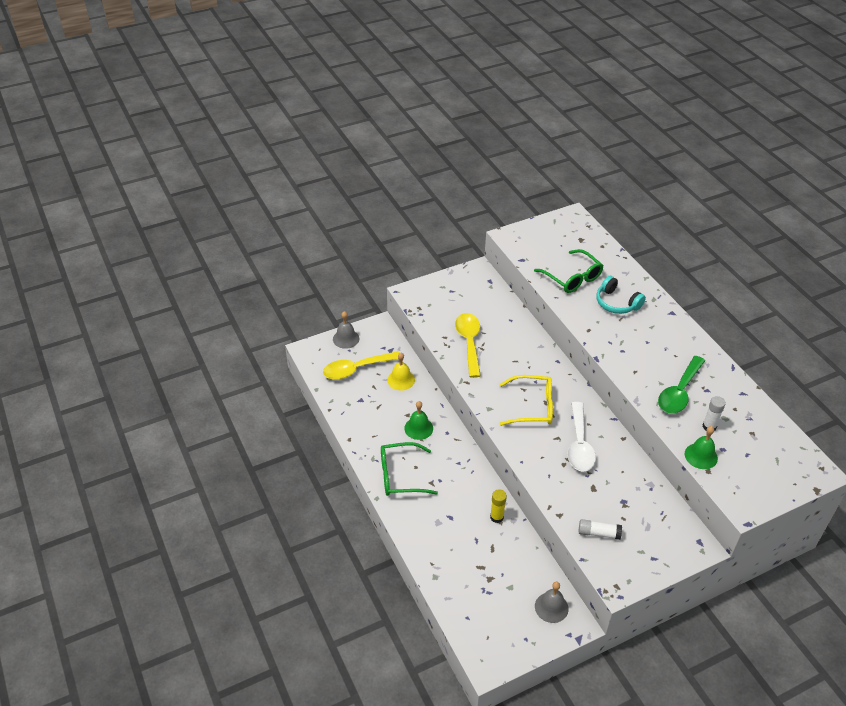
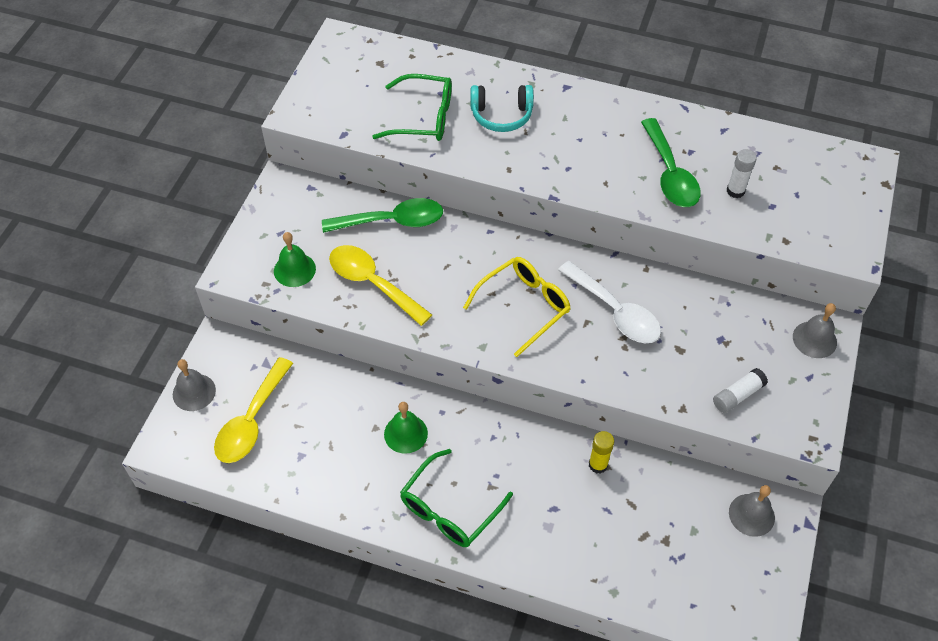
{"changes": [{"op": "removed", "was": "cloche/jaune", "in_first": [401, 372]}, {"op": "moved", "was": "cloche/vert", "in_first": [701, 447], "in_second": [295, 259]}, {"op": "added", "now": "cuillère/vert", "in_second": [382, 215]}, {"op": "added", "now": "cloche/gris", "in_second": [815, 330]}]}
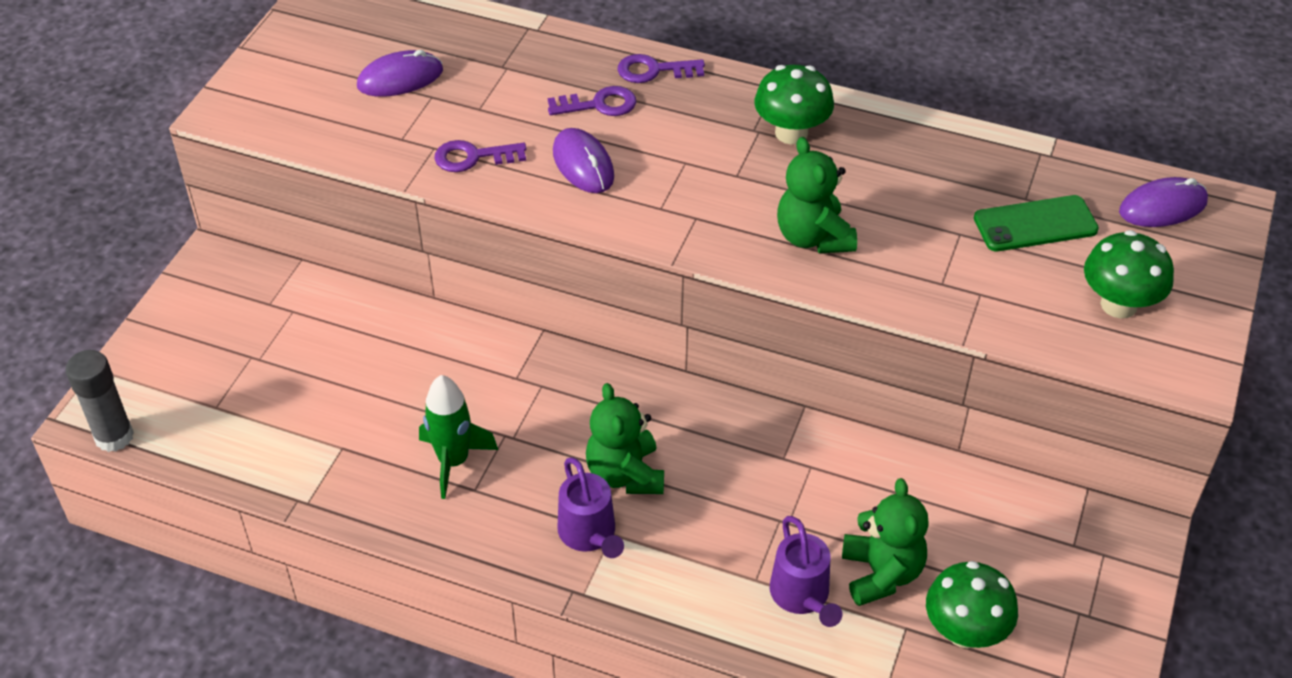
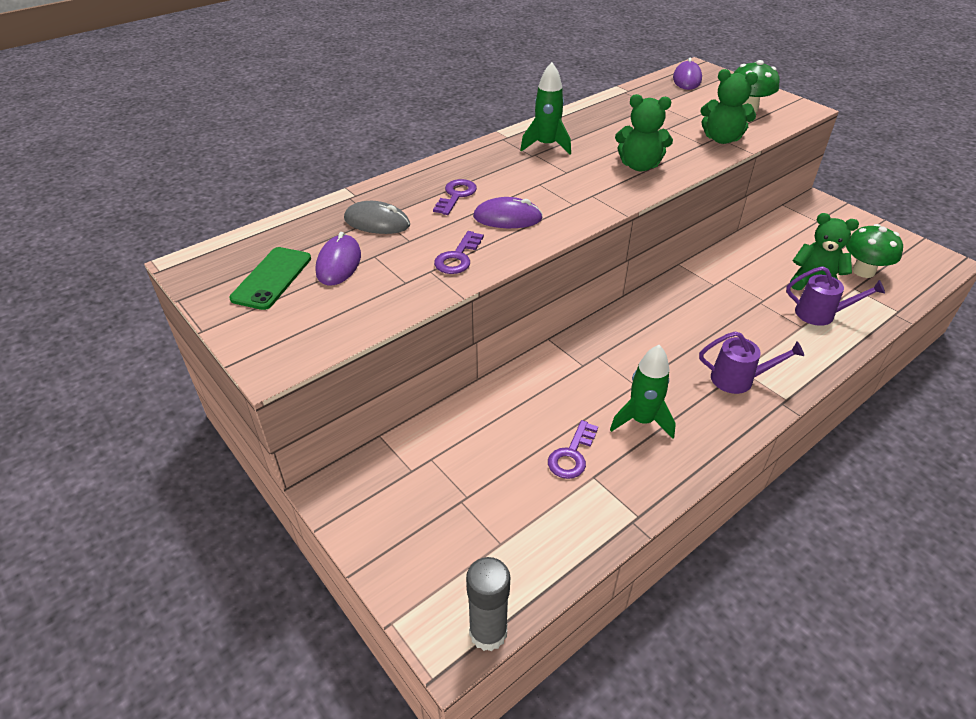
{"changes": [{"op": "moved", "was": "ours en peluche/vert", "in_first": [625, 438], "in_second": [729, 106]}, {"op": "moved", "was": "clé/violet", "in_first": [661, 68], "in_second": [573, 449]}, {"op": "replaced", "was": "champignon/vert", "now": "fusée/vert", "in_first": [794, 104], "in_second": [545, 108]}, {"op": "moved", "was": "téléphone/vert", "in_first": [1036, 223], "in_second": [270, 278]}, {"op": "added", "now": "souris/gris", "in_second": [377, 217]}]}
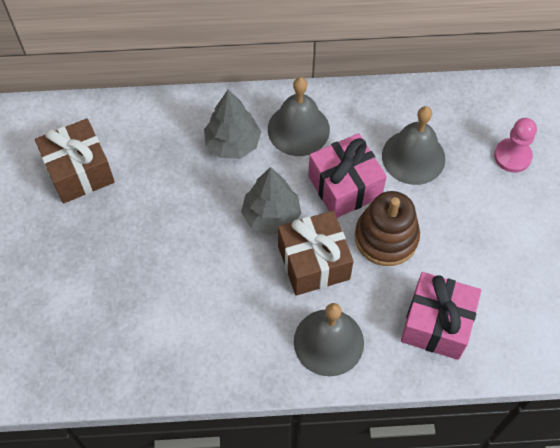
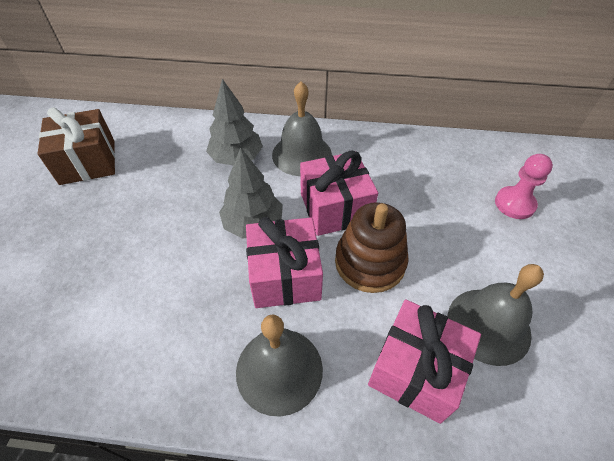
{"changes": [{"op": "recoloured", "was": "cadeau/marron", "now": "cadeau/rose", "in_first": [316, 253], "in_second": [284, 262]}, {"op": "moved", "was": "cloche/gris", "in_first": [413, 145], "in_second": [496, 315]}]}
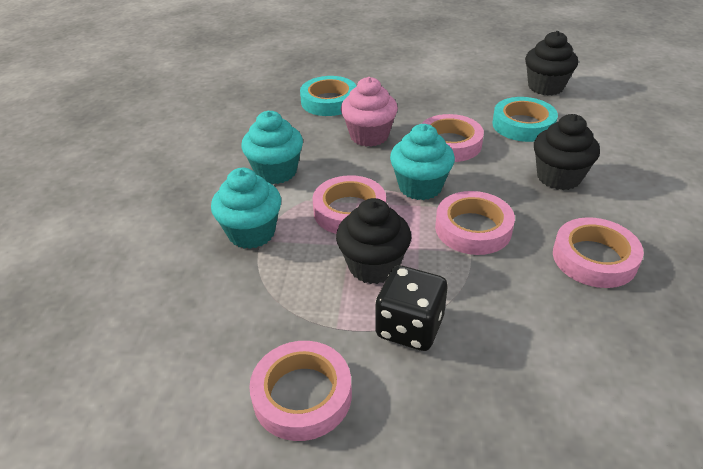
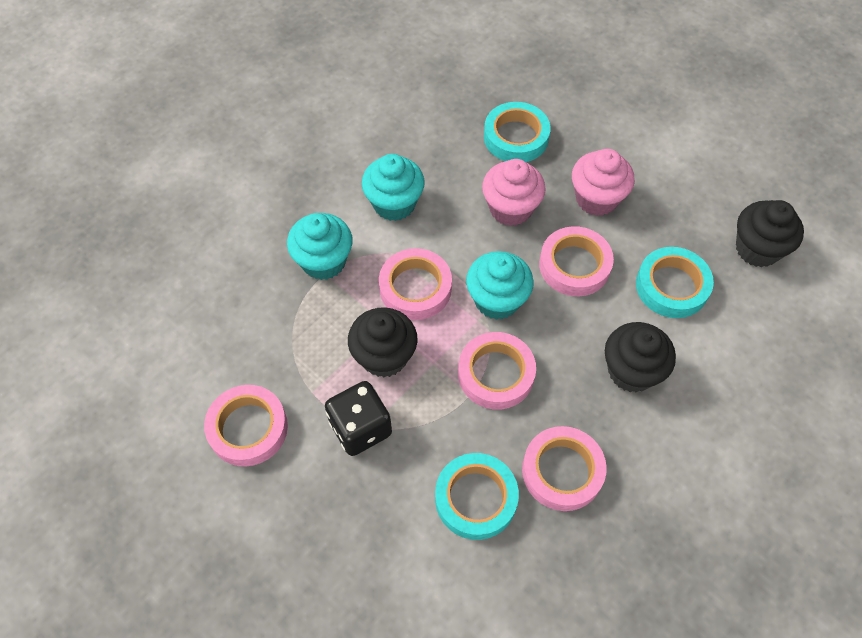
{"changes": [{"op": "added", "now": "ruban adhésif/turquoise", "in_second": [477, 496]}, {"op": "added", "now": "muffin/rose", "in_second": [603, 182]}]}
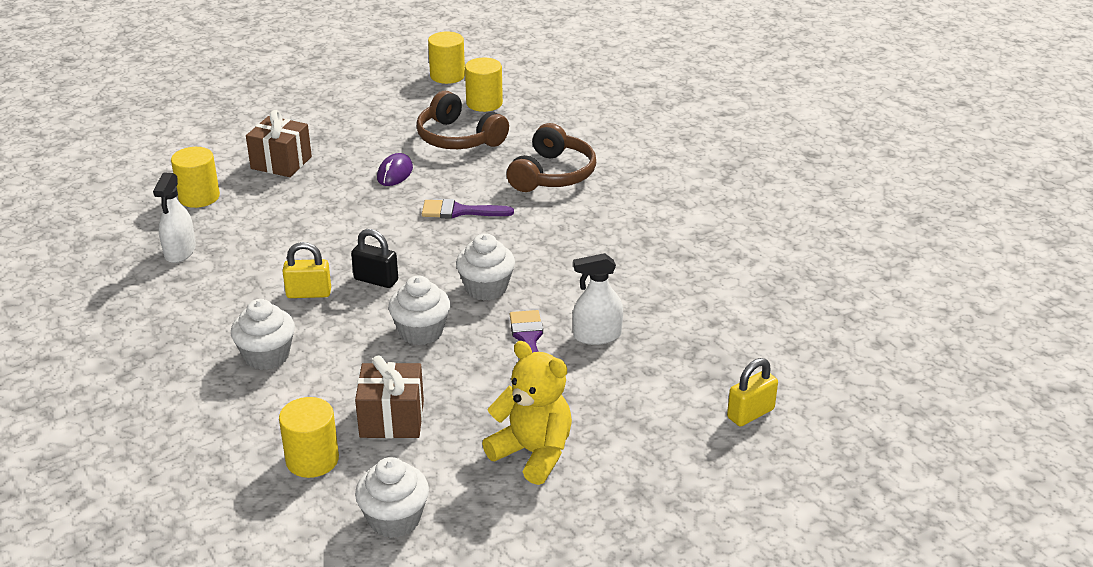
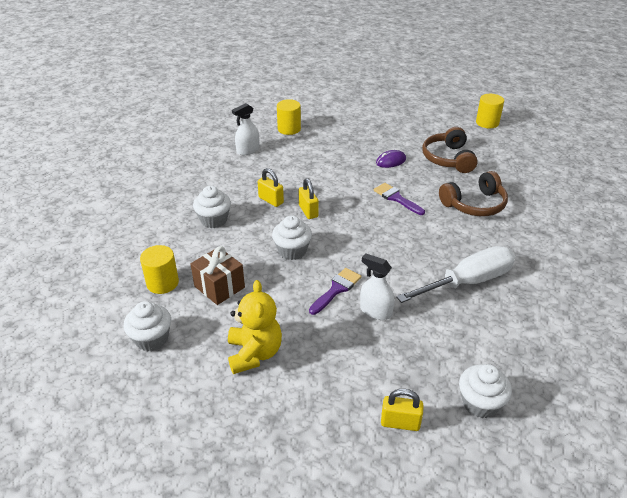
{"changes": [{"op": "removed", "was": "cadeau/marron", "in_first": [279, 143]}, {"op": "recoloured", "was": "cadenas/noir", "now": "cadenas/jaune", "in_first": [374, 258], "in_second": [309, 198]}, {"op": "moved", "was": "muffin/blanc", "in_first": [485, 267], "in_second": [485, 391]}, {"op": "removed", "was": "cylindre/jaune", "in_first": [484, 85]}, {"op": "added", "now": "tournevis/blanc", "in_second": [455, 274]}]}
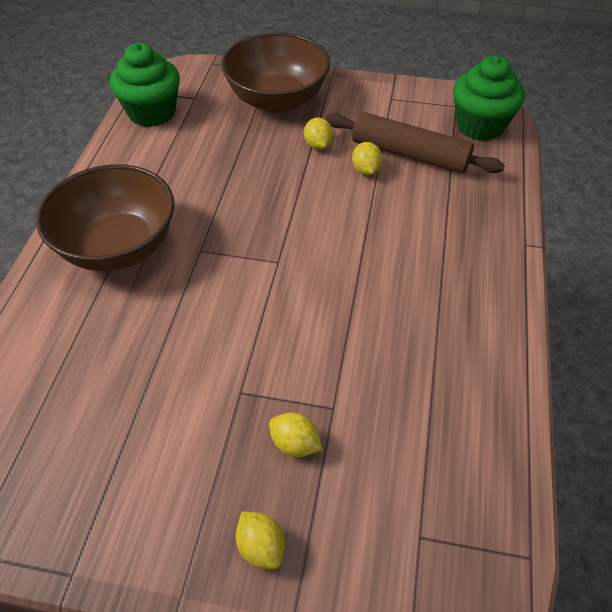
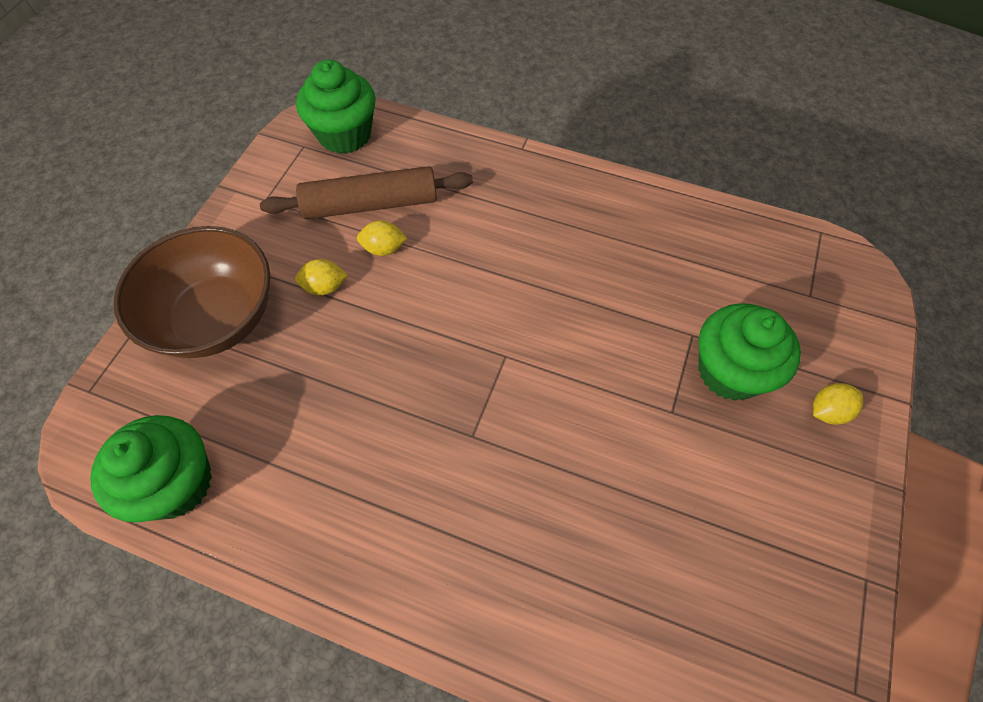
{"changes": [{"op": "removed", "was": "bol/marron", "in_first": [105, 217]}, {"op": "replaced", "was": "citron/jaune", "now": "muffin/vert", "in_first": [295, 435], "in_second": [749, 352]}, {"op": "turned", "was": "rouleau à pâtisserie/marron", "in_first": [415, 143], "in_second": [366, 192], "clockwise": 45}]}
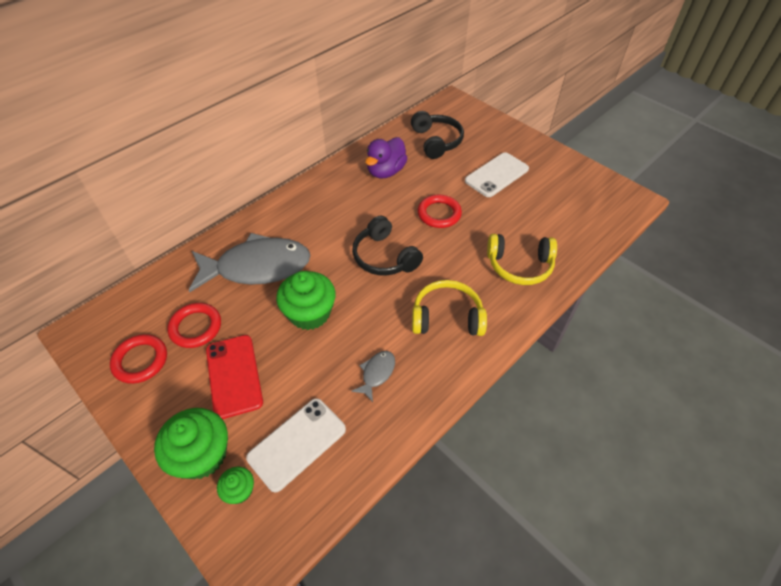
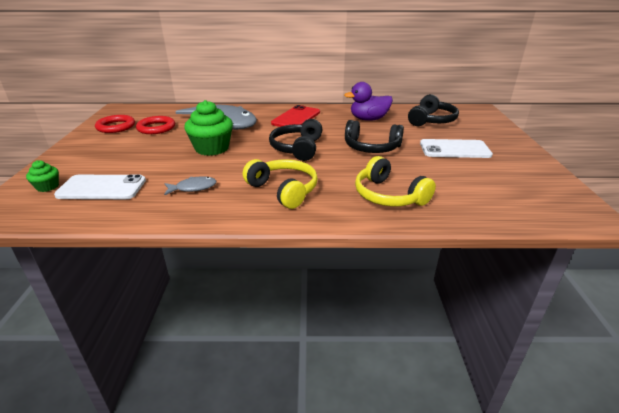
{"changes": [{"op": "removed", "was": "muffin/vert", "in_first": [191, 443]}, {"op": "moved", "was": "téléphone/rouge", "in_first": [234, 377], "in_second": [295, 116]}, {"op": "replaced", "was": "anneau/rouge", "now": "casque audio/noir", "in_first": [440, 211], "in_second": [374, 136]}]}
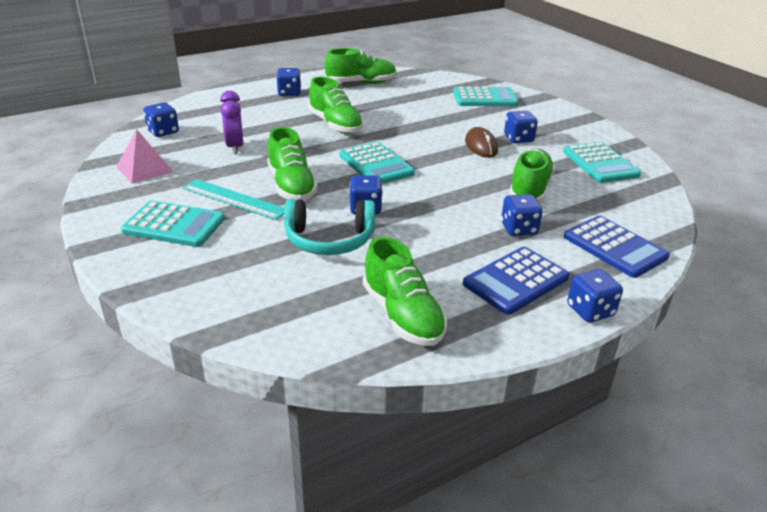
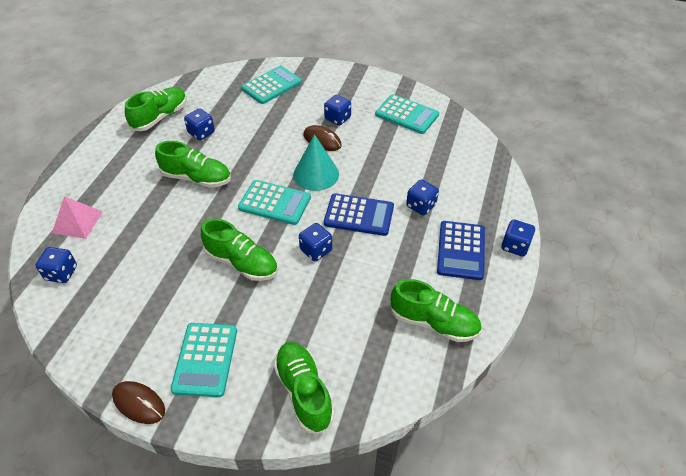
{"changes": [{"op": "moved", "was": "pyramide/rose", "in_first": [144, 156], "in_second": [77, 217]}, {"op": "turned", "was": "calculatrice/turquoise", "in_first": [173, 224], "in_second": [204, 360], "clockwise": 120}, {"op": "removed", "was": "règle/turquoise", "in_first": [233, 199]}, {"op": "removed", "was": "réveil/violet", "in_first": [231, 122]}, {"op": "moved", "was": "dé/bleu", "in_first": [289, 82], "in_second": [199, 124]}, {"op": "removed", "was": "casque audio/turquoise", "in_first": [329, 227]}, {"op": "moved", "was": "chaussure/vert", "in_first": [532, 176], "in_second": [304, 388]}, {"op": "moved", "was": "calculatrice/bleu", "in_first": [617, 247], "in_second": [359, 214]}, {"op": "added", "now": "souris/marron", "in_second": [138, 402]}, {"op": "added", "now": "cône/turquoise", "in_second": [316, 162]}]}
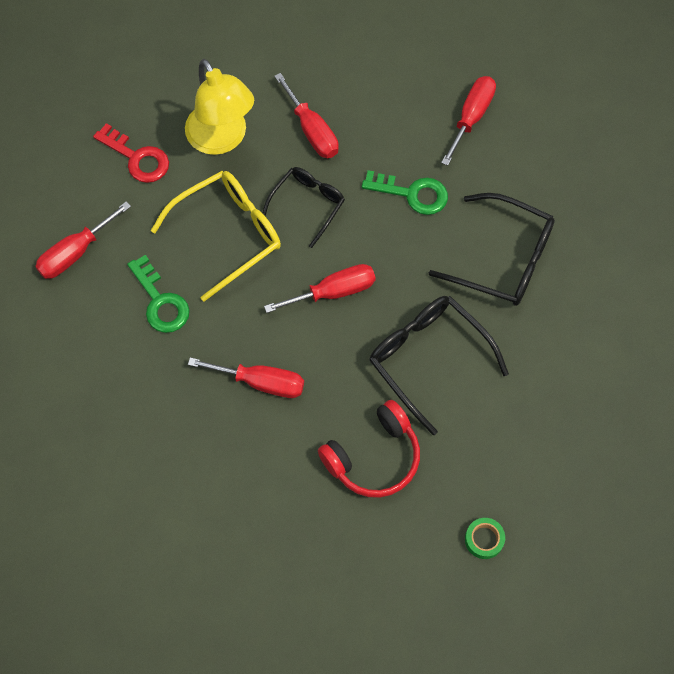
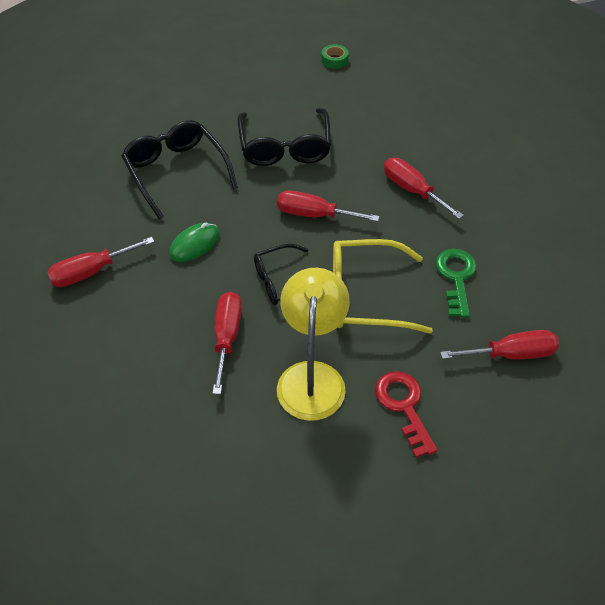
{"changes": [{"op": "removed", "was": "casque audio/rouge", "in_first": [369, 449]}, {"op": "replaced", "was": "clé/vert", "now": "souris/vert", "in_first": [405, 192], "in_second": [194, 242]}]}
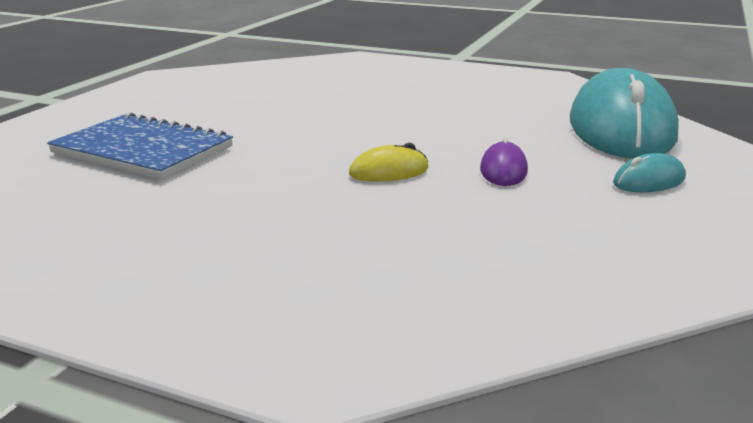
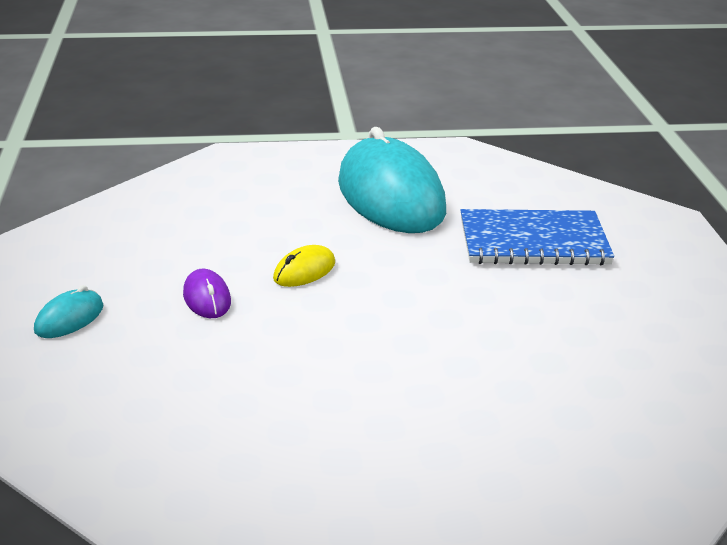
{"changes": [{"op": "moved", "was": "souris/turquoise", "in_first": [624, 113], "in_second": [392, 180]}]}
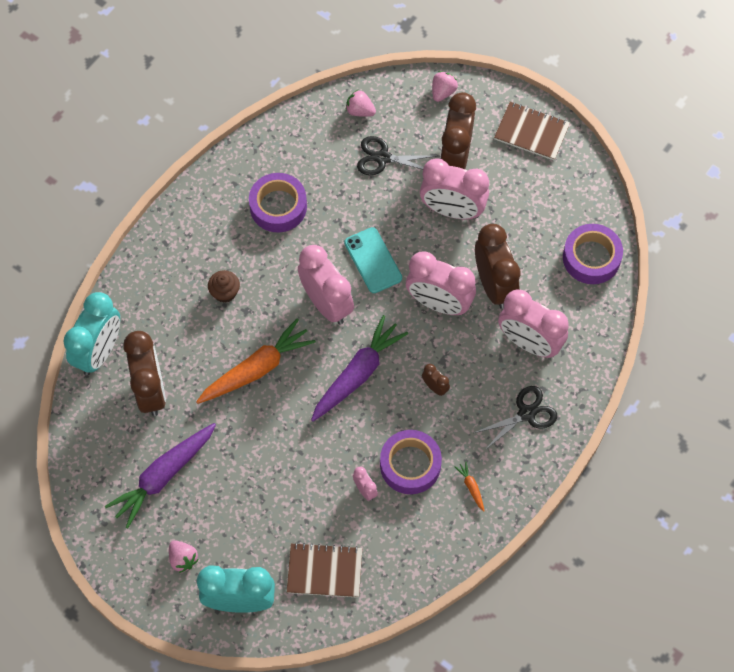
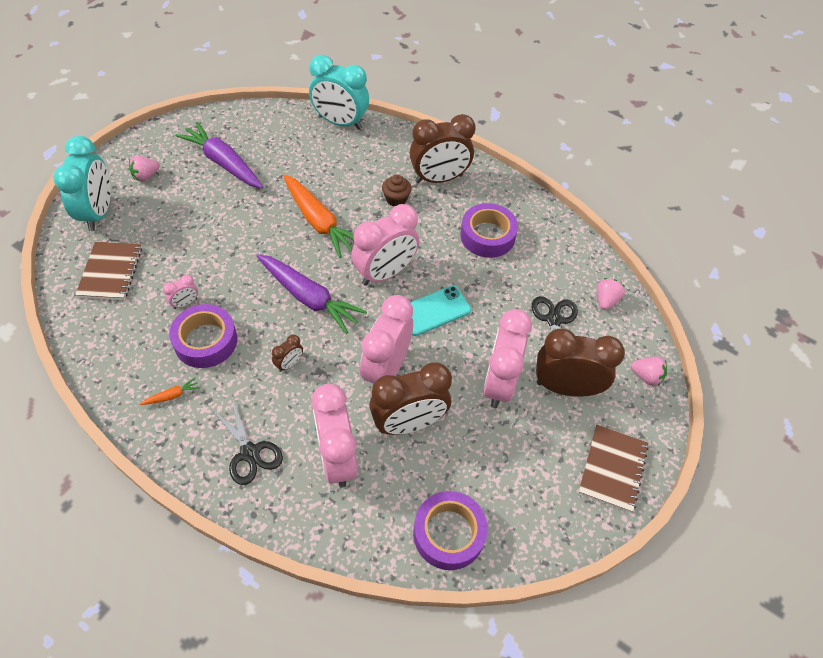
{"changes": [{"op": "moved", "was": "réveil/marron", "in_first": [144, 373], "in_second": [443, 148]}, {"op": "turned", "was": "réveil/rose", "in_first": [533, 324], "in_second": [334, 436], "clockwise": -45}]}
